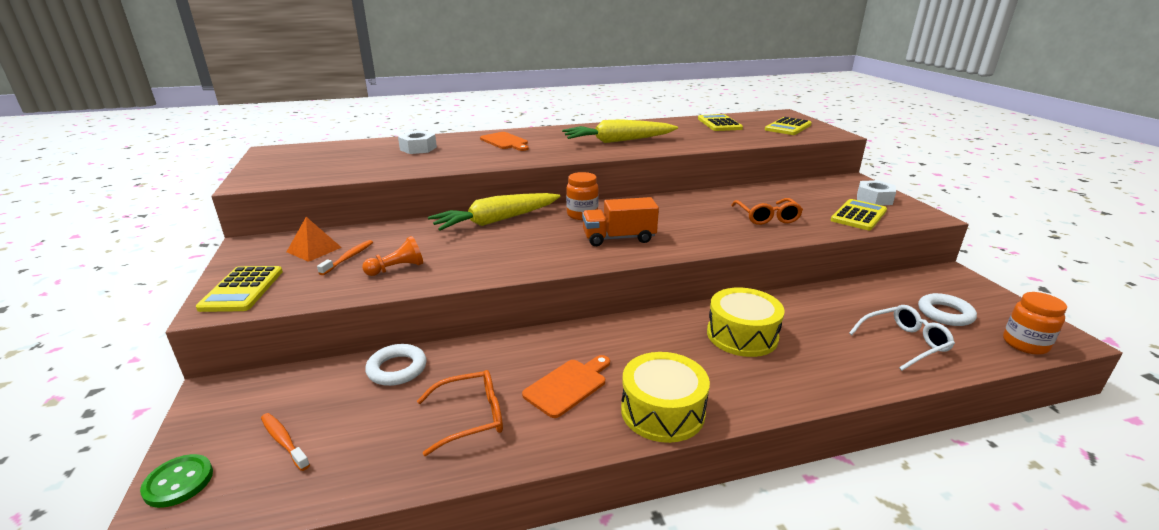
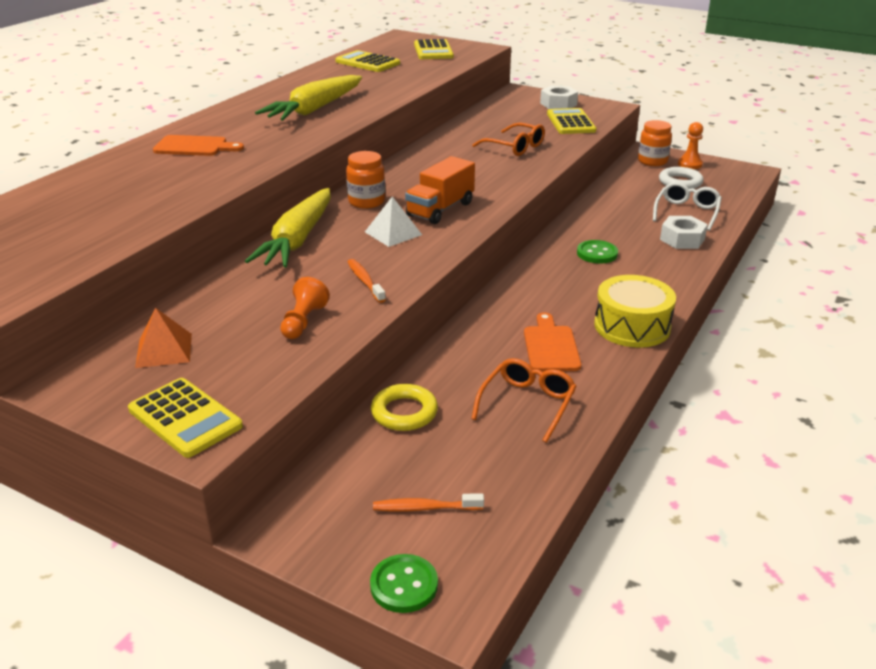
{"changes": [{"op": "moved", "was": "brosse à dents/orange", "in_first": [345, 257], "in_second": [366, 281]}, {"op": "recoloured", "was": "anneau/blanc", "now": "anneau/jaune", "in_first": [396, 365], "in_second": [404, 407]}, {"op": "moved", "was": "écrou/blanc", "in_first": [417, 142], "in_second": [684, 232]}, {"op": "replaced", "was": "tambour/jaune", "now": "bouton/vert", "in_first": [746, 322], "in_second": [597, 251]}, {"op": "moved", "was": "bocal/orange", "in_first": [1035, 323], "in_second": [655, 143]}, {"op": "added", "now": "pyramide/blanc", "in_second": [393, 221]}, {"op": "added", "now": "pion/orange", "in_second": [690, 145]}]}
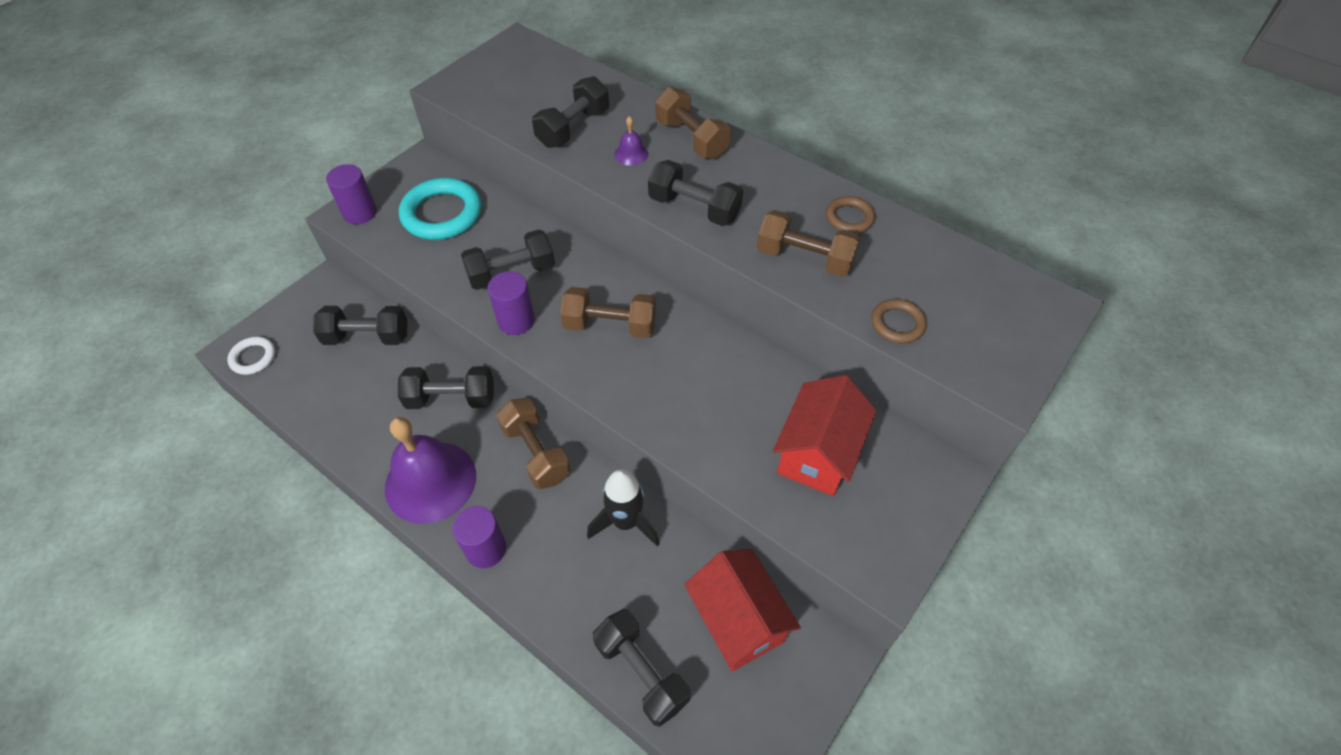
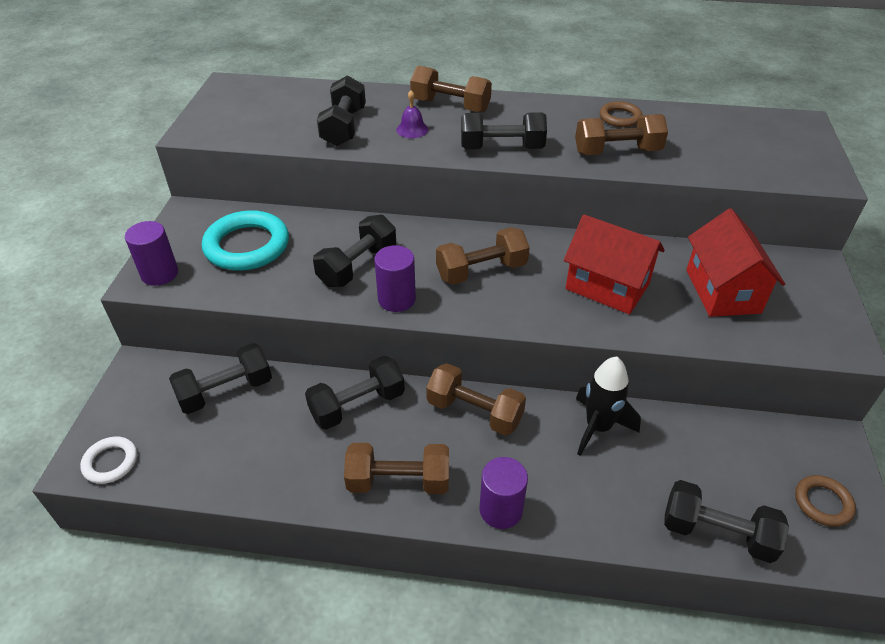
{"changes": [{"op": "replaced", "was": "cloche/violet", "now": "haltère/marron", "in_first": [430, 470], "in_second": [396, 468]}, {"op": "moved", "was": "maison/rouge", "in_first": [742, 610], "in_second": [614, 264]}, {"op": "moved", "was": "anneau/marron", "in_first": [899, 321], "in_second": [825, 501]}]}
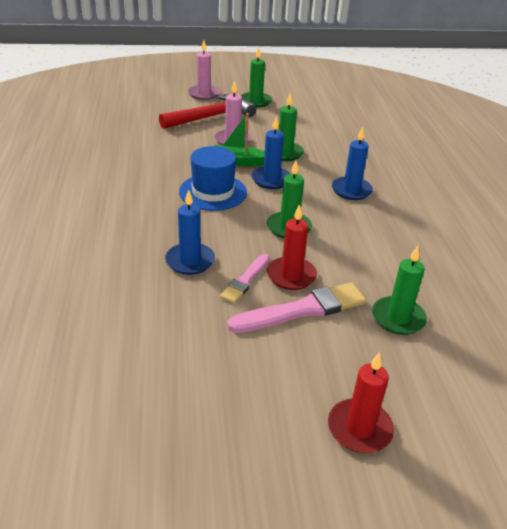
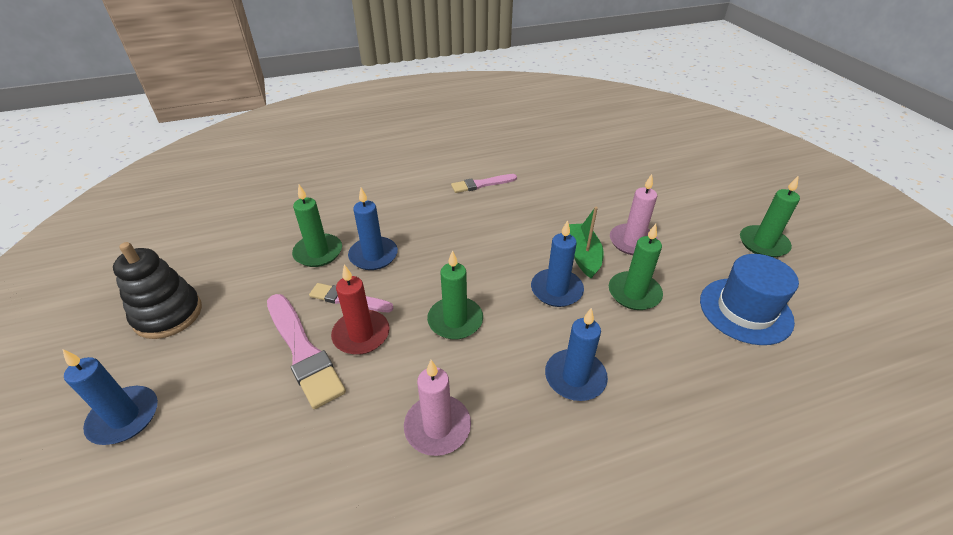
{"changes": [{"op": "removed", "was": "marteau/rouge", "in_first": [208, 111]}, {"op": "moved", "was": "chapeau/bleu", "in_first": [213, 178], "in_second": [749, 299]}, {"op": "moved", "was": "bougie/rose", "in_first": [204, 70], "in_second": [437, 408]}, {"op": "recoloured", "was": "bougie/rouge", "now": "bougie/bleu", "in_first": [361, 402], "in_second": [110, 397]}, {"op": "moved", "was": "bougie/vert", "in_first": [399, 290], "in_second": [317, 226]}, {"op": "added", "now": "jouet à empiler/noir", "in_second": [157, 290]}, {"op": "added", "now": "pinceau/rose", "in_second": [484, 183]}]}
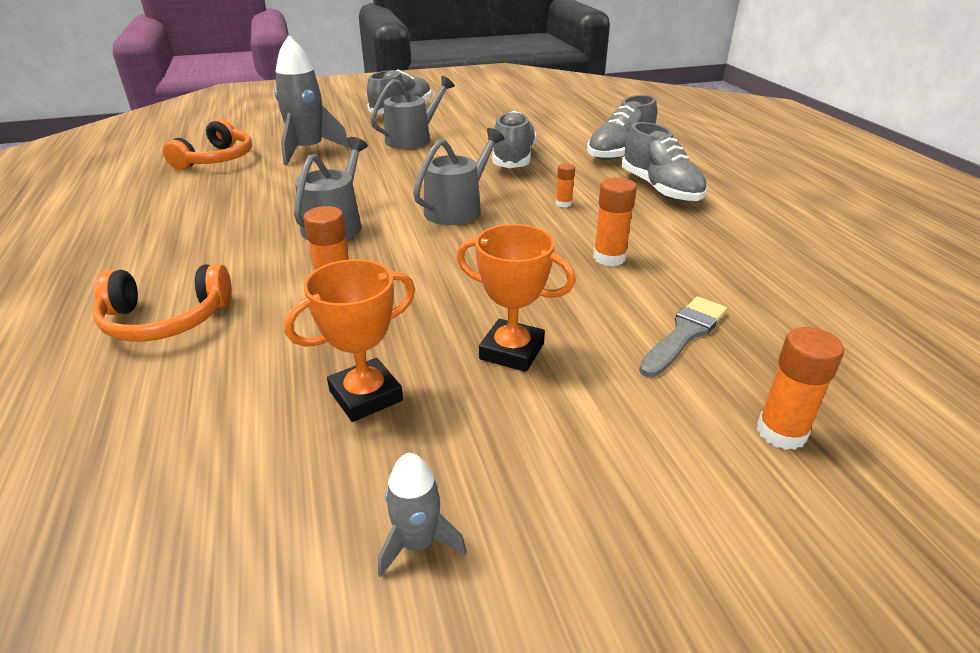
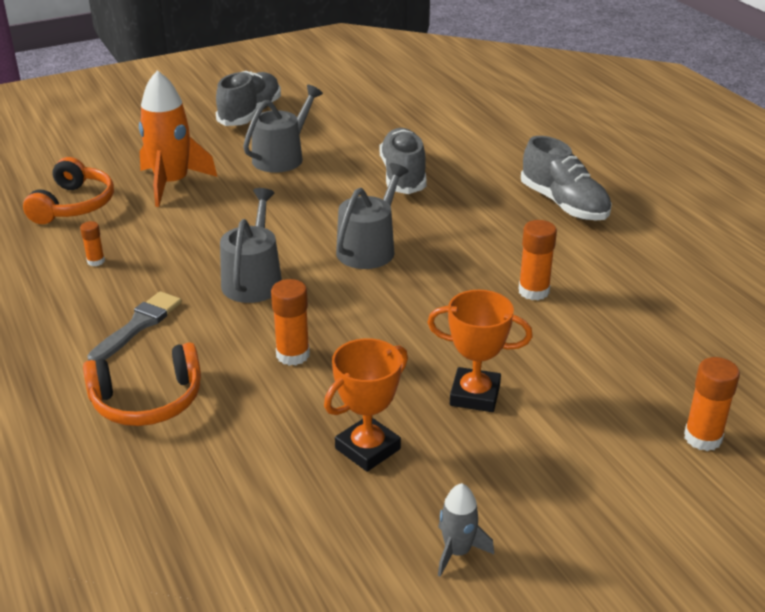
{"changes": [{"op": "recoloured", "was": "fusée/gris", "now": "fusée/orange", "in_first": [312, 100], "in_second": [178, 138]}, {"op": "moved", "was": "bâton de colle/orange", "in_first": [565, 185], "in_second": [92, 243]}, {"op": "removed", "was": "chaussure/gris", "in_first": [622, 127]}, {"op": "moved", "was": "pinceau/gris", "in_first": [683, 336], "in_second": [134, 326]}]}
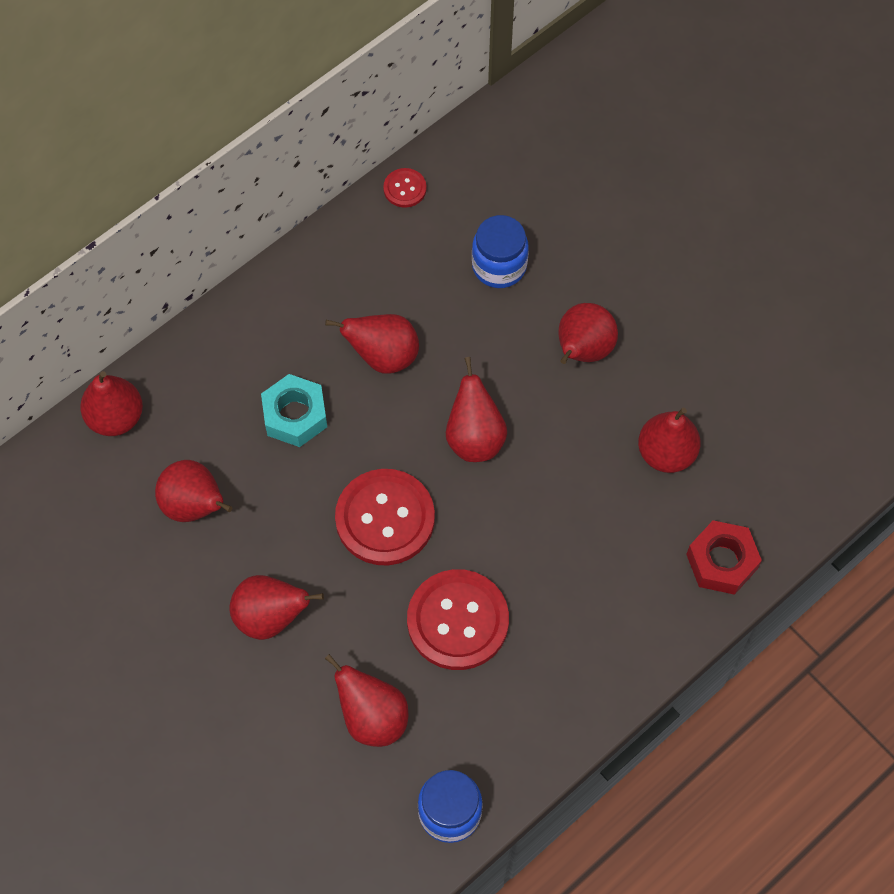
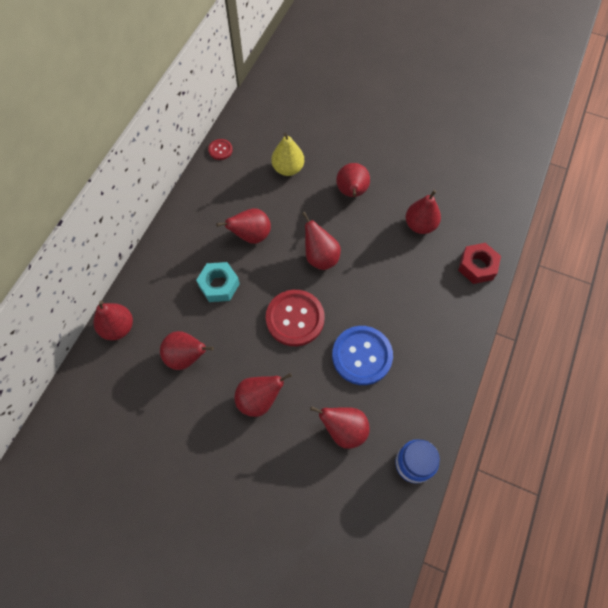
{"changes": [{"op": "recoloured", "was": "bouton/rouge", "now": "bouton/bleu", "in_first": [458, 619], "in_second": [362, 355]}, {"op": "replaced", "was": "bocal/bleu", "now": "poire/jaune", "in_first": [500, 251], "in_second": [287, 154]}]}
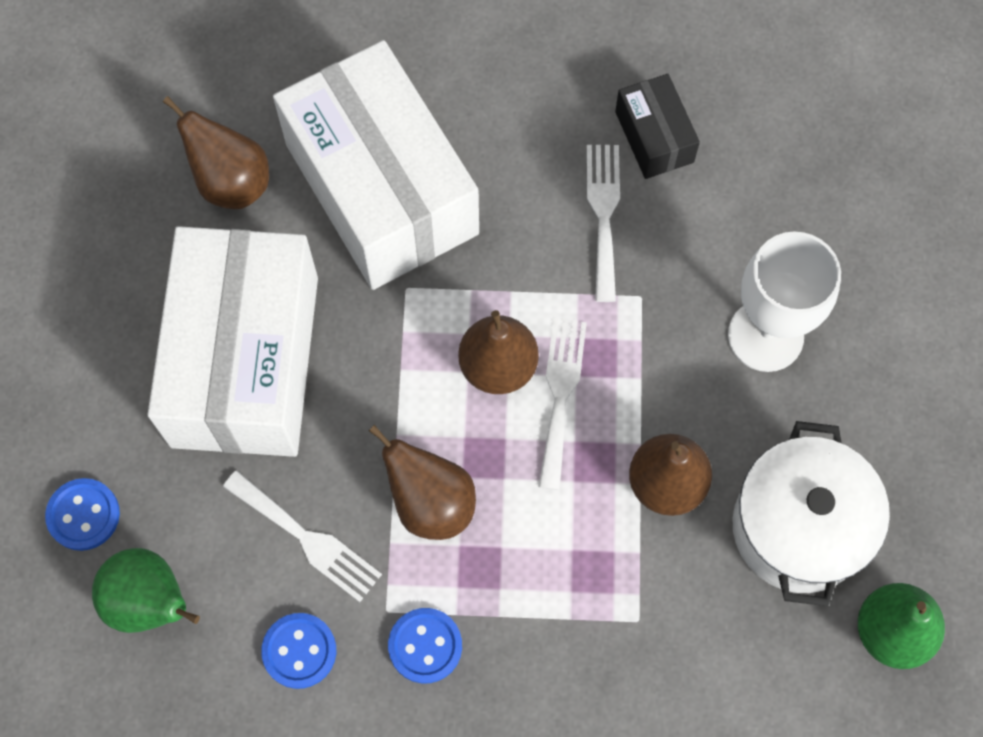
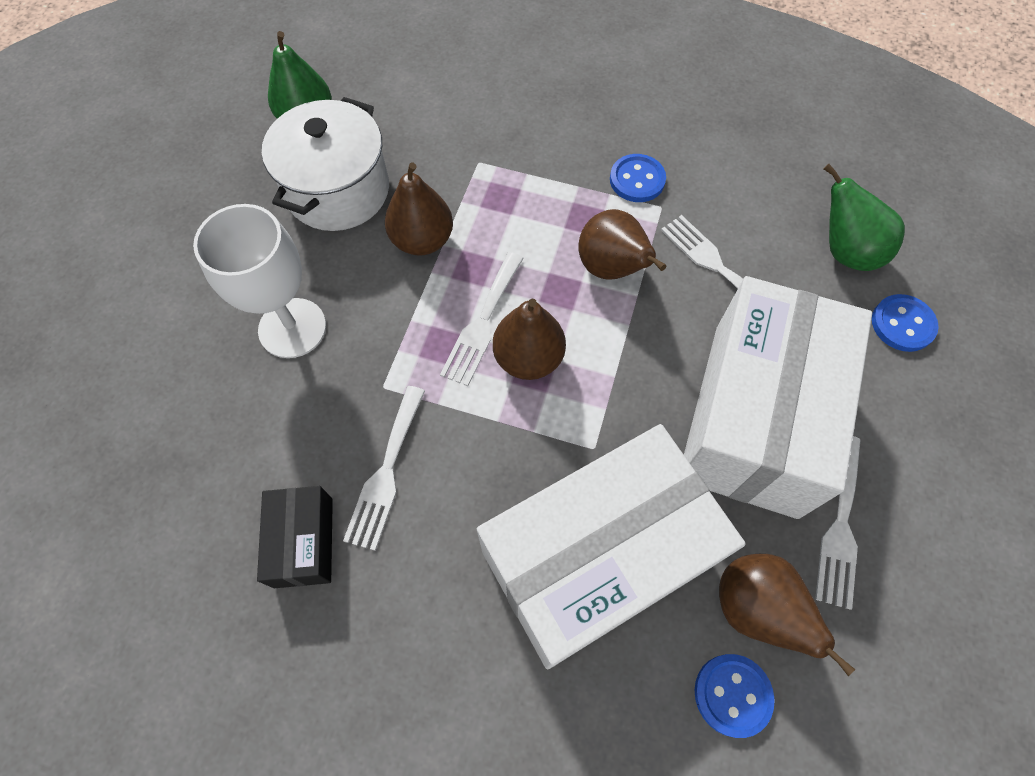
{"changes": [{"op": "moved", "was": "bouton/bleu", "in_first": [298, 651], "in_second": [735, 696]}, {"op": "turned", "was": "boîte/blanc", "in_first": [376, 165], "in_second": [611, 546], "clockwise": 75}, {"op": "added", "now": "fourchette/blanc", "in_second": [837, 523]}]}
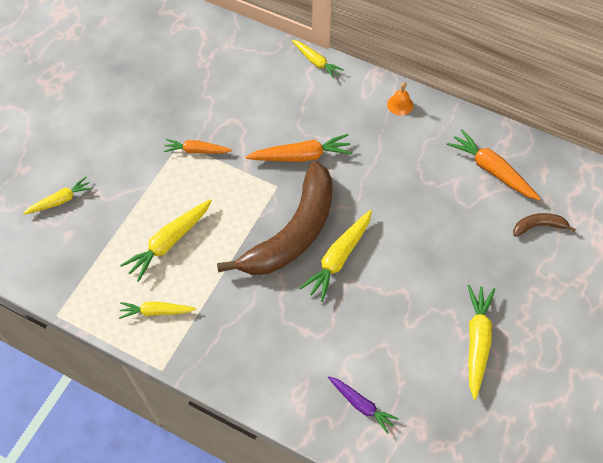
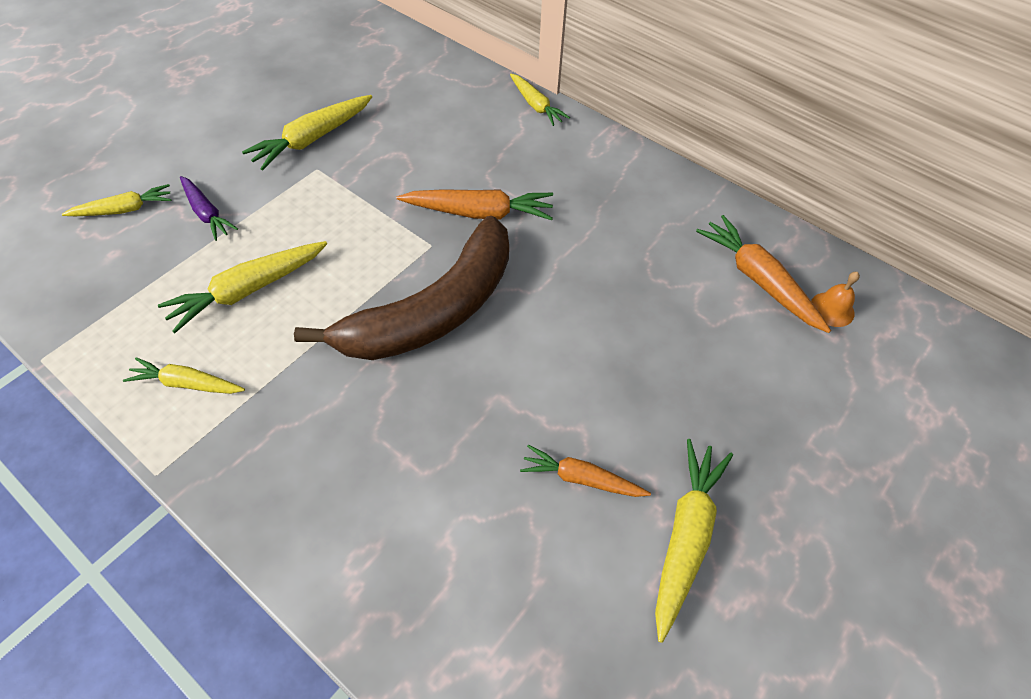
{"changes": [{"op": "moved", "was": "carotte/orange", "in_first": [198, 146], "in_second": [585, 471]}, {"op": "moved", "was": "carotte/jaune", "in_first": [336, 256], "in_second": [307, 133]}, {"op": "moved", "was": "carotte/violet", "in_first": [363, 405], "in_second": [209, 208]}, {"op": "moved", "was": "cloche/orange", "in_first": [400, 99], "in_second": [835, 299]}, {"op": "removed", "was": "banane/marron", "in_first": [544, 225]}]}
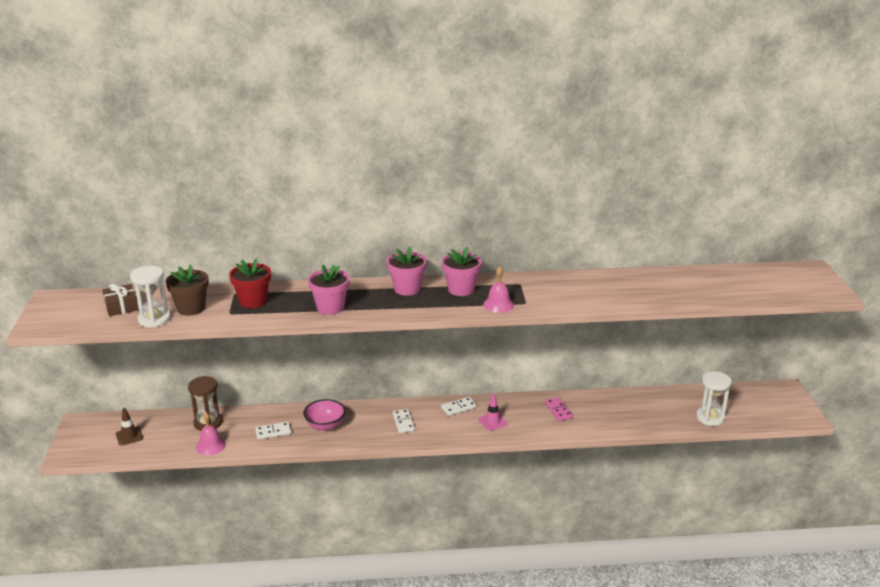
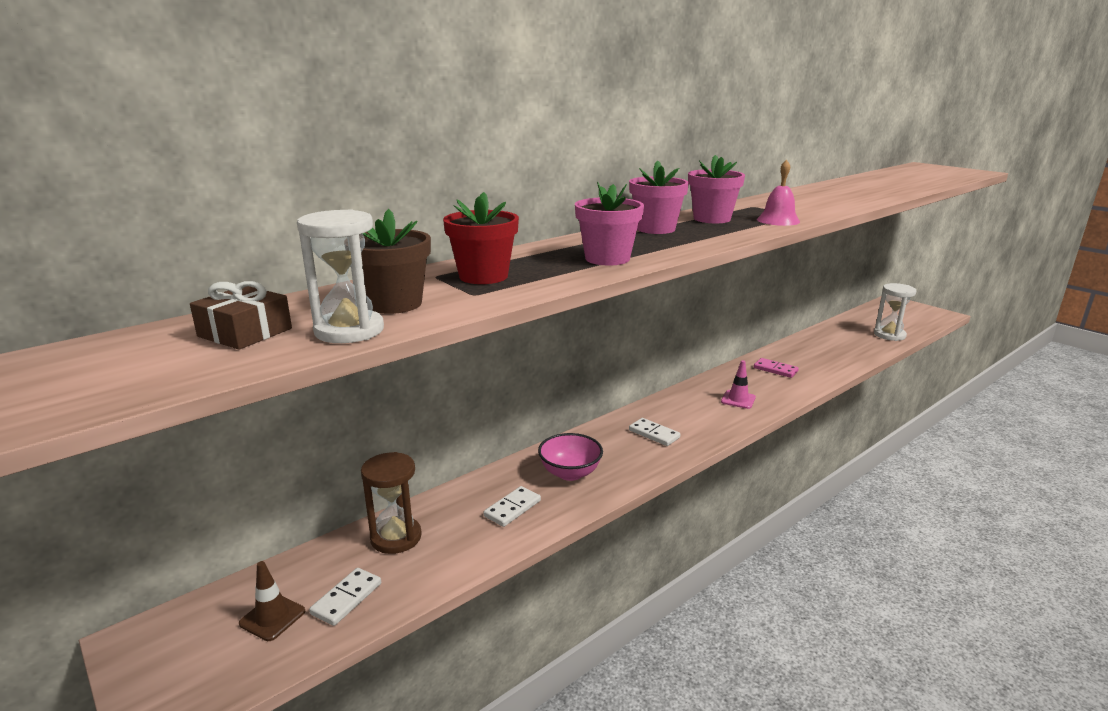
{"changes": [{"op": "removed", "was": "cloche/rose", "in_first": [211, 433]}, {"op": "moved", "was": "domino/blanc", "in_first": [459, 406], "in_second": [345, 597]}]}
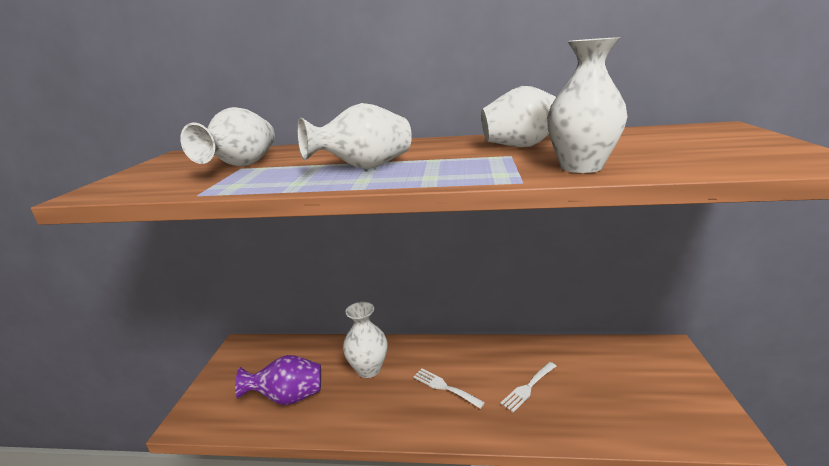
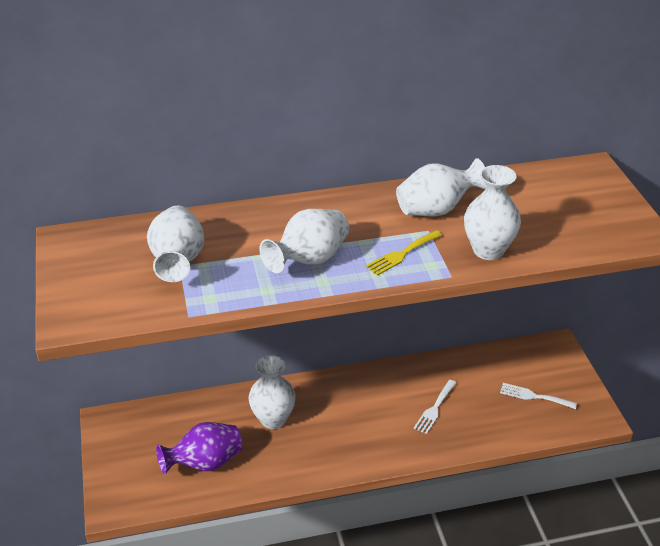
{"changes": [{"op": "moved", "was": "fourchette/blanc", "in_first": [449, 388], "in_second": [538, 396]}, {"op": "added", "now": "fourchette/jaune", "in_second": [404, 253]}]}
